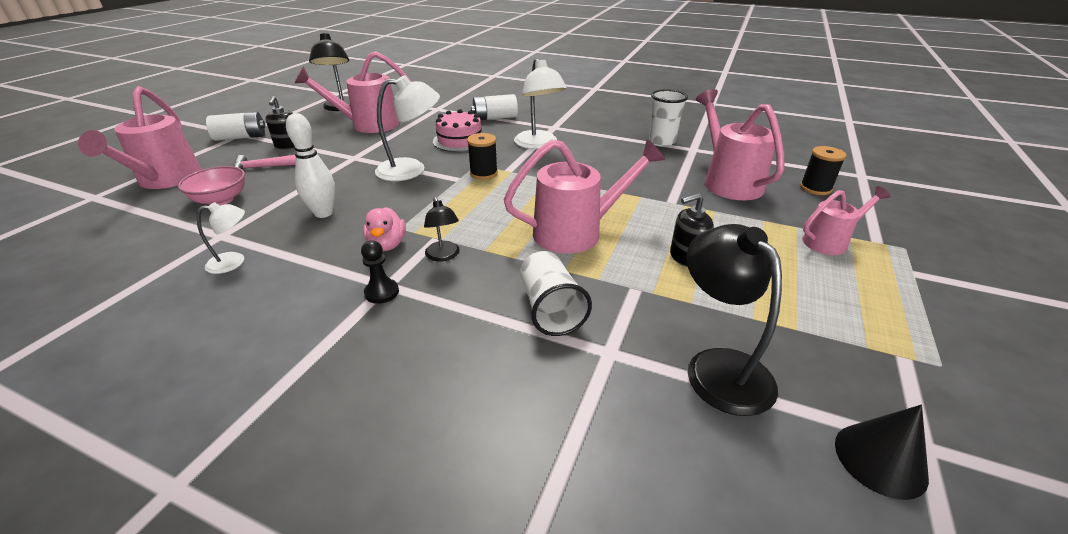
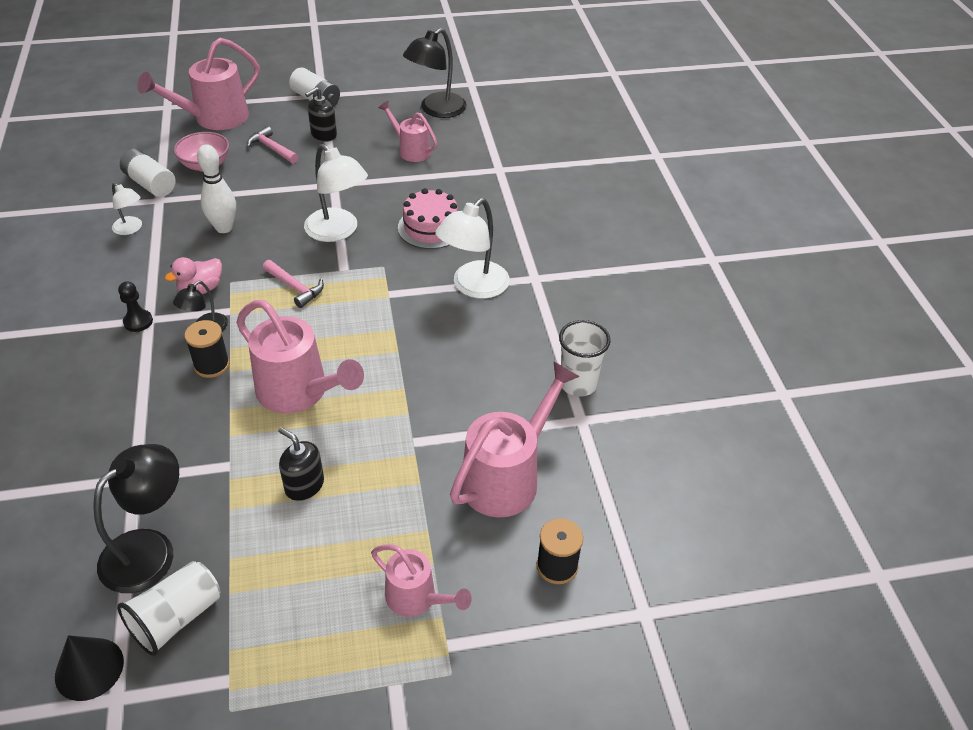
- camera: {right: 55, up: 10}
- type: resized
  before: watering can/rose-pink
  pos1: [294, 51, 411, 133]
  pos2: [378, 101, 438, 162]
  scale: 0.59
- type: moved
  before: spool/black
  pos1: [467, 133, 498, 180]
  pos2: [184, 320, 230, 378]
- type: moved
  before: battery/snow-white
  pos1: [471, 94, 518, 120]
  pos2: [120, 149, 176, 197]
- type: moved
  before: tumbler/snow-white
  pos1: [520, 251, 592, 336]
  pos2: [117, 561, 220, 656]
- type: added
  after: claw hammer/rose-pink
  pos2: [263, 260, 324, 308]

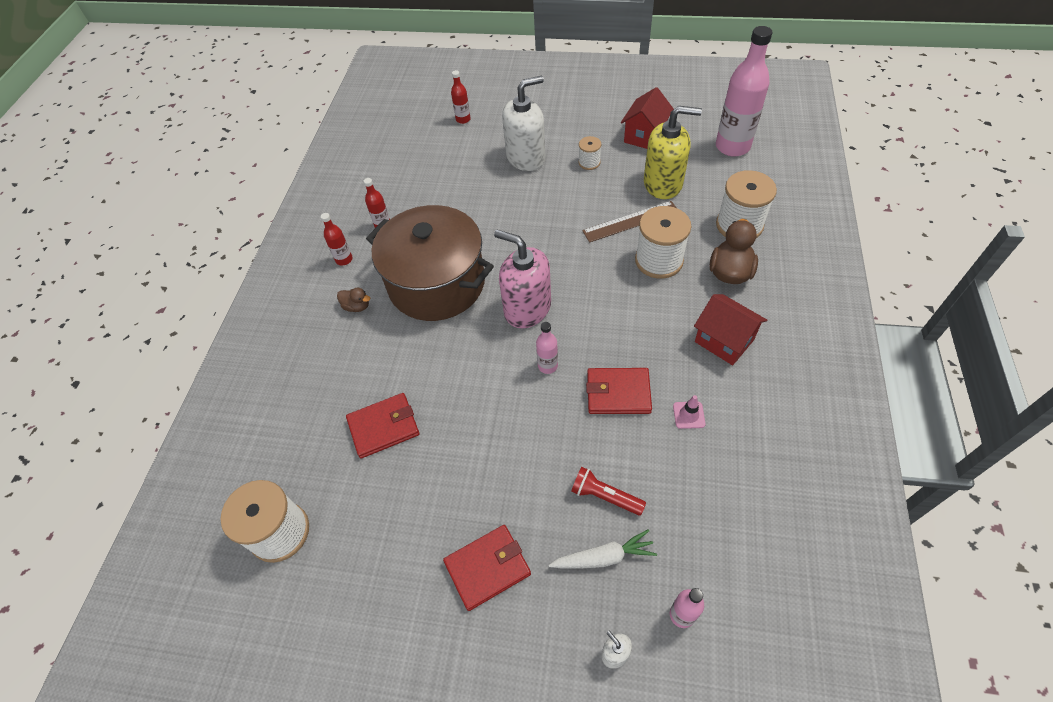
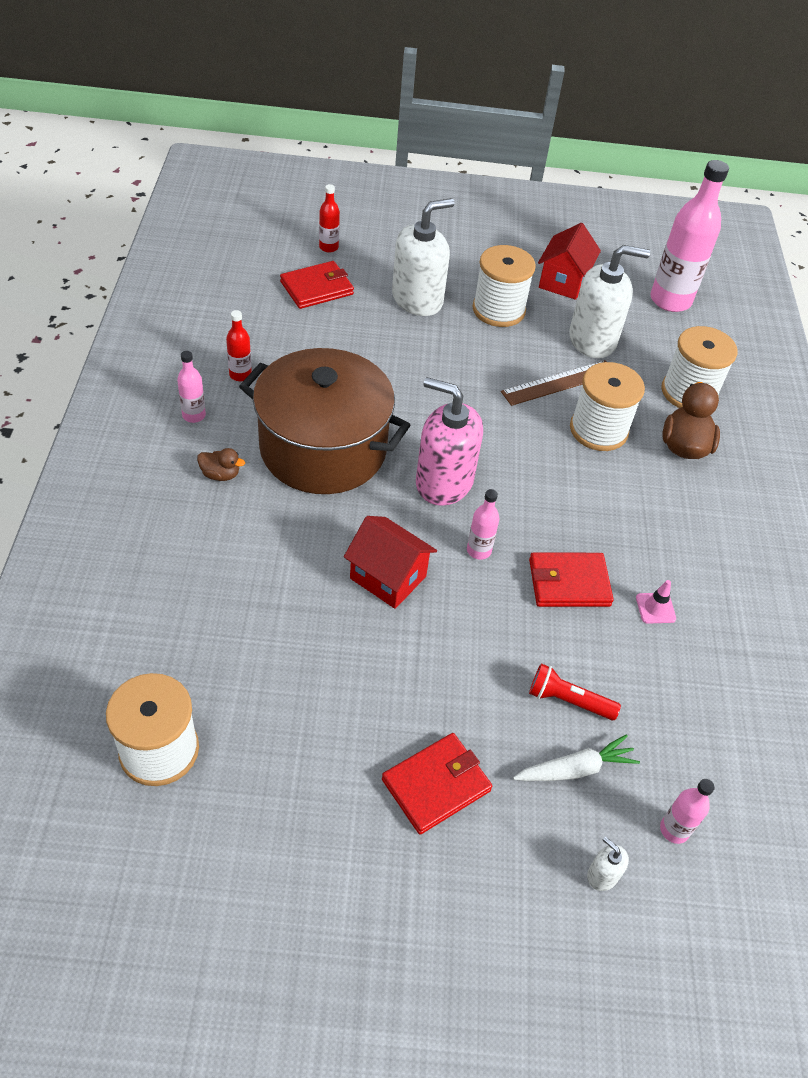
- camera: {right: -15, up: -5}
- type: recoloured
  before: bottle/red
  after: bottle/rose-pink
  pos1: [321, 213, 353, 266]
  pos2: [177, 351, 206, 423]
- type: moved
  before: wallet/red
  pos1: [346, 393, 419, 458]
  pos2: [280, 261, 354, 309]
- type: resized
  before: spool/snow-white
  pos1: [579, 136, 601, 170]
  pos2: [472, 245, 536, 327]
  scale: 1.93
- type: recoloured
  before: pump bottle/yellow
  after: pump bottle/snow-white
  pos1: [644, 106, 702, 199]
  pos2: [569, 245, 650, 358]
- type: moved
  before: toy house/red
  pos1: [694, 294, 767, 365]
  pos2: [344, 516, 437, 609]

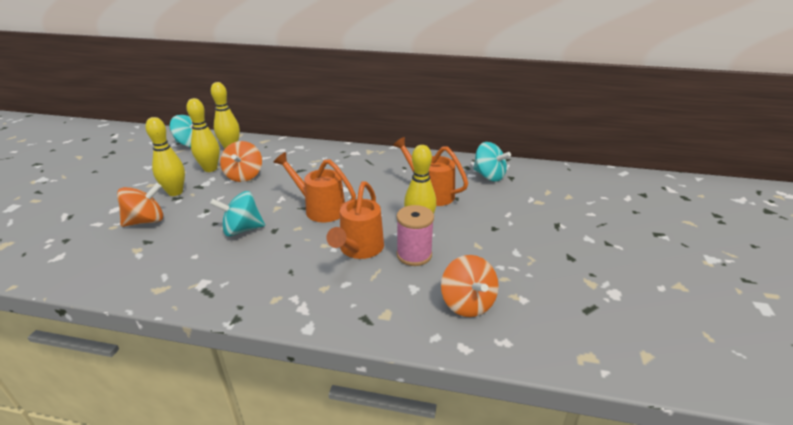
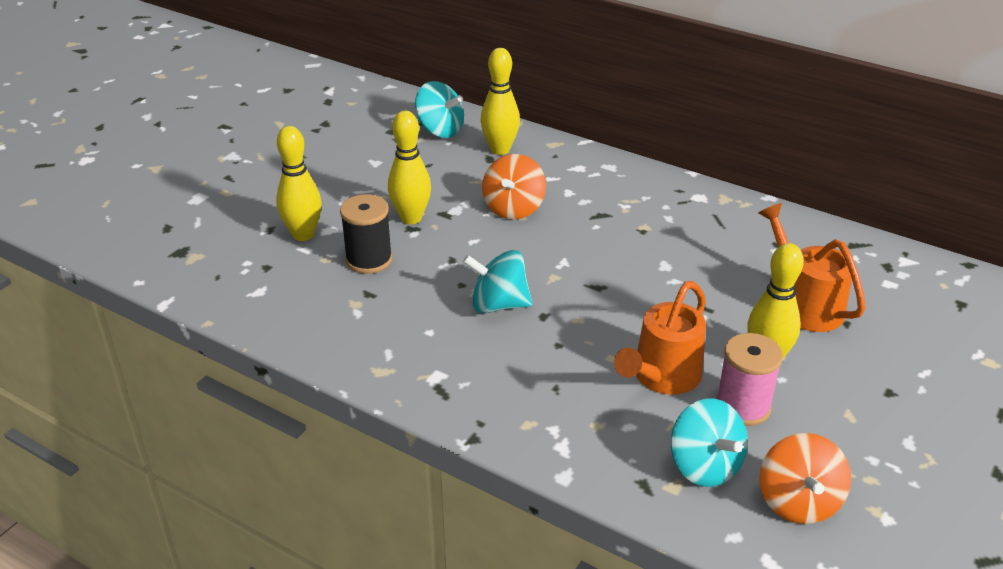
- camera: {right: 20, up: 5}
- type: replaced
  before: spinning top/orange
  after: spool/black
  pos1: [117, 183, 163, 227]
  pos2: [340, 194, 392, 274]
- type: moved
  before: bowling pin/yellow
  pos1: [186, 98, 220, 172]
  pos2: [276, 126, 322, 241]
- type: removed
  before: watering can/orange
  pos1: [273, 152, 356, 222]
- type: moved
  before: spinning top/aqua
  pos1: [473, 142, 511, 181]
  pos2: [671, 399, 748, 487]

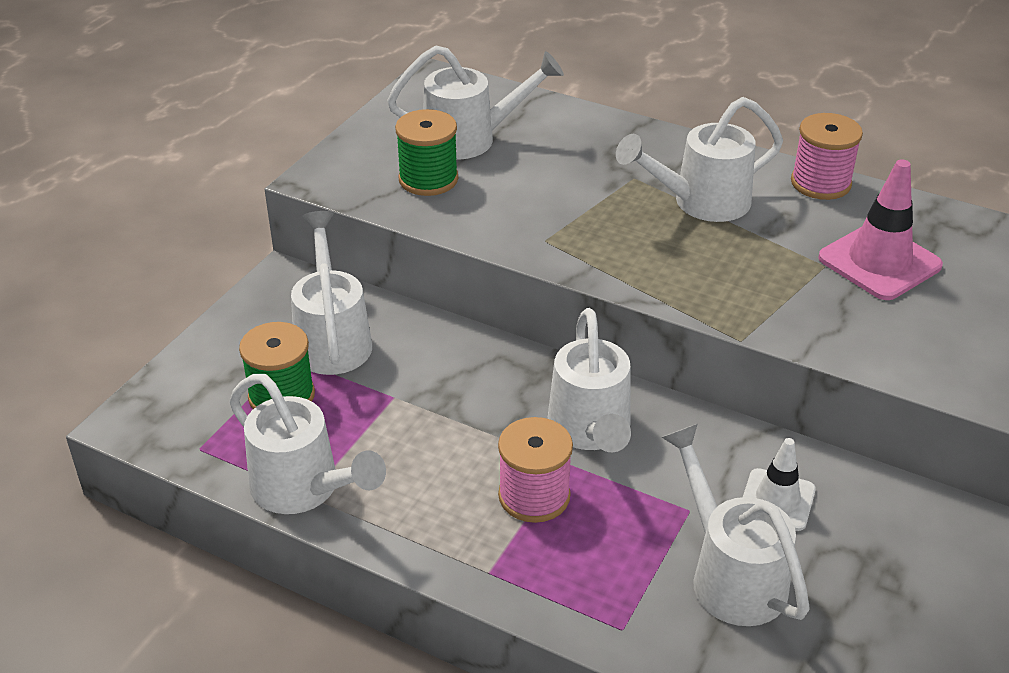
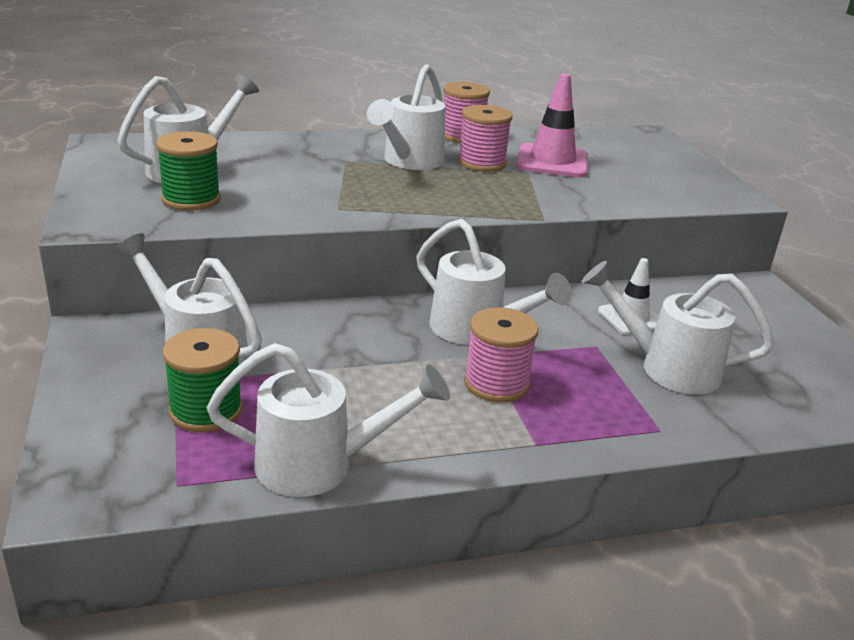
- camera: {right: -45, up: -10}
- type: added
  after: spool/rose-pink
  pos2: [458, 105, 513, 172]

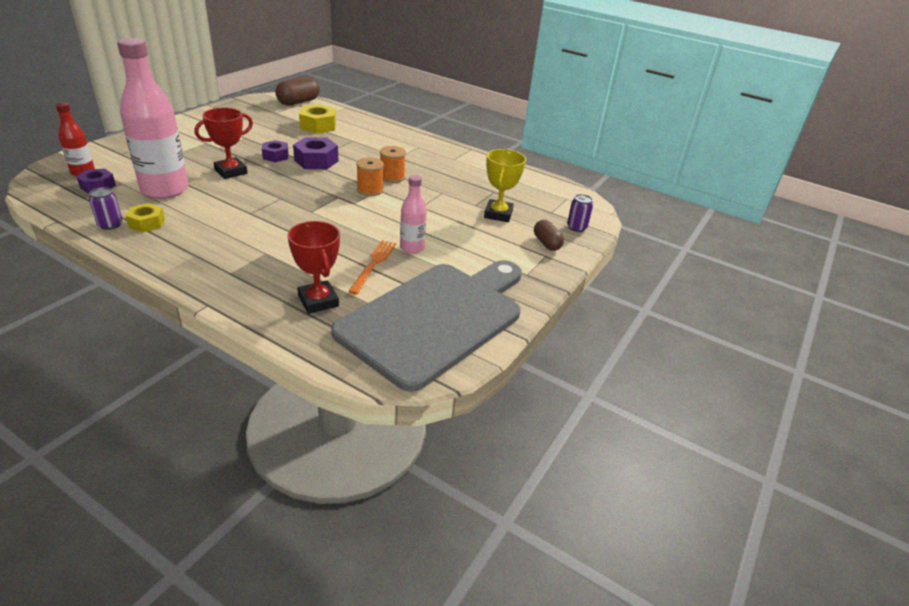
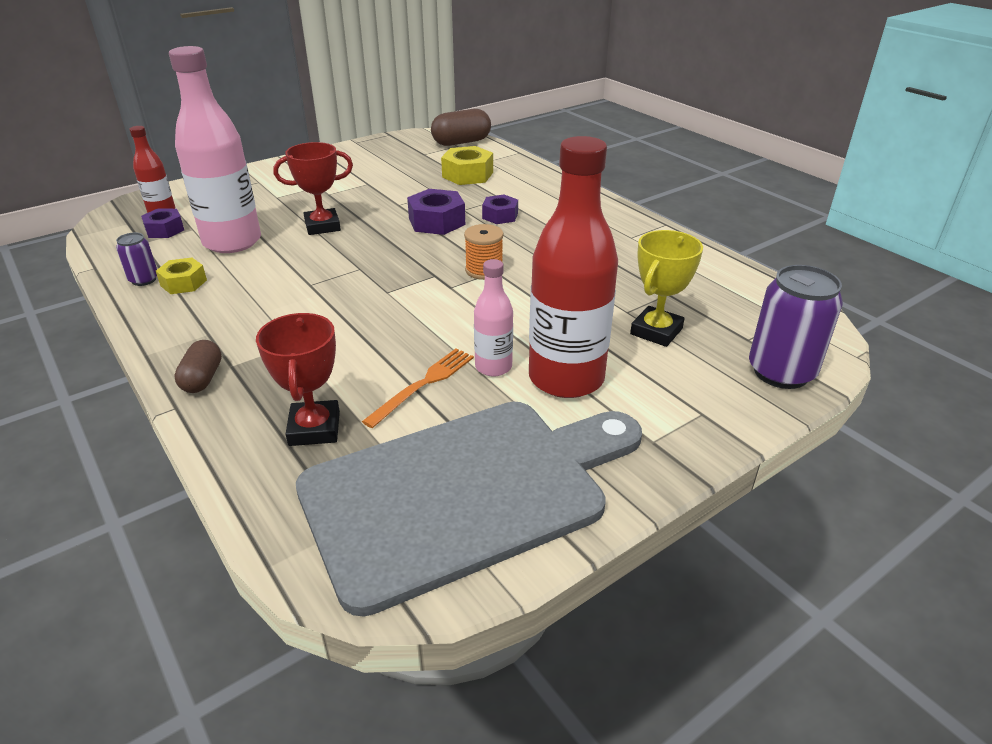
- camera: {right: 25, up: 0}
- type: moved
  before: hexagon nut/violet
  pos1: [262, 140, 289, 162]
  pos2: [482, 194, 518, 224]
- type: removed
  before: spool/orange
  pos1: [380, 146, 406, 183]
- type: moved
  before: pill shape/russet
  pos1: [534, 220, 564, 251]
  pos2: [174, 340, 222, 393]
- type: resized
  before: can/violet
  pos1: [567, 194, 593, 232]
  pos2: [749, 265, 843, 389]
  scale: 1.92
- type: added
  after: bottle/red
  pos2: [529, 136, 618, 398]

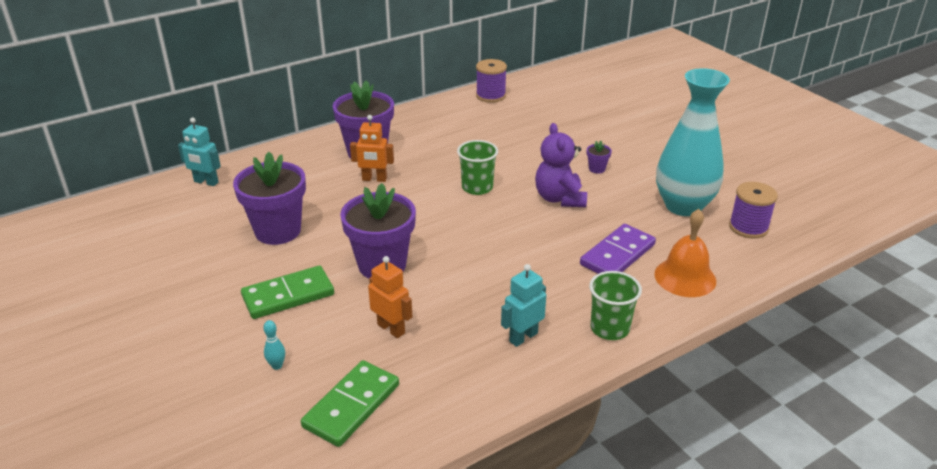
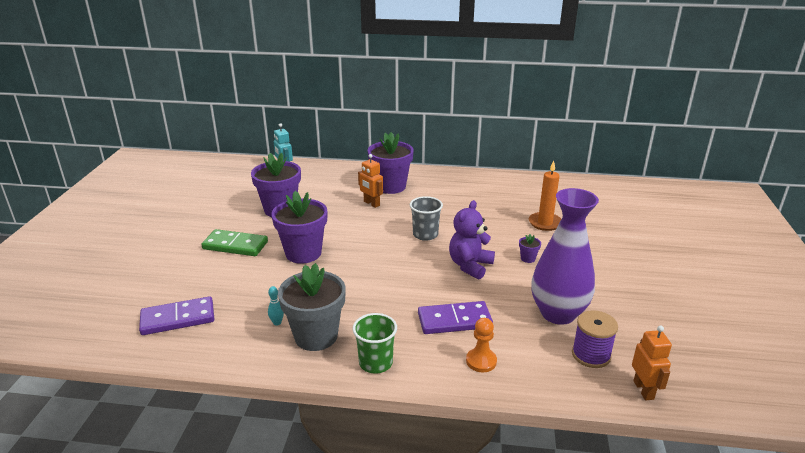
- camera: {right: 40, up: -5}
- type: moved
  before: bowling pin/aqua
  pos1: [263, 320, 285, 370]
  pos2: [268, 286, 284, 326]
- type: recoloured
  before: domino/green
  after: domino/violet
  pos1: [301, 360, 399, 447]
  pos2: [139, 296, 214, 335]
- type: moved
  before: toy robot/orange
  pos1: [368, 256, 412, 338]
  pos2: [632, 326, 672, 400]
- type: recoloured
  before: tumbler/green
  after: tumbler/gray
  pos1: [457, 140, 498, 195]
  pos2: [410, 196, 443, 241]
- type: removed
  before: spool/violet
  pos1: [476, 59, 507, 103]
- type: replaced
  before: toy robot/aqua
  after: flower pot/gray
  pos1: [501, 264, 546, 347]
  pos2: [278, 263, 346, 351]
- type: replaced
  before: hand bell/orange
  after: pawn/orange
  pos1: [654, 209, 716, 297]
  pos2: [466, 318, 497, 372]
- type: recoloured
  before: flower vase/aqua
  after: flower vase/violet
  pos1: [656, 68, 730, 216]
  pos2: [531, 188, 599, 325]
- type: added
  after: pillar candle/orange
  pos2: [529, 161, 561, 231]

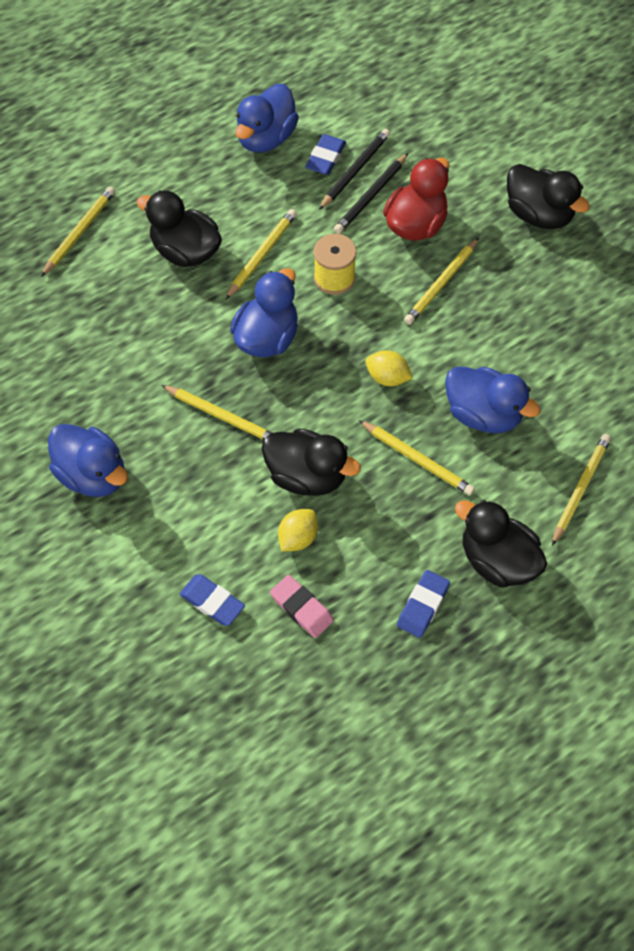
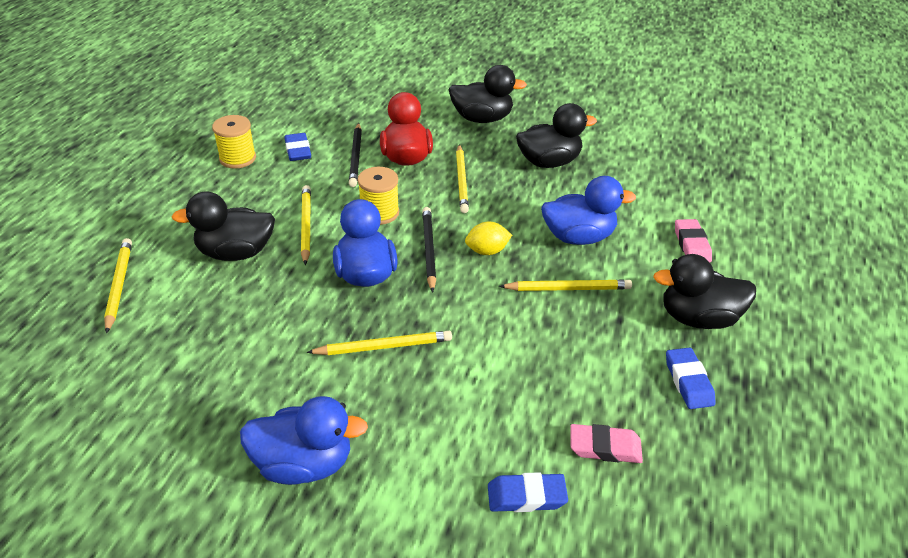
- camera: {right: -40, up: -20}
- type: replaced
  before: toy duck/blue
  after: spool/yellow
  pos1: [235, 84, 299, 153]
  pos2: [212, 115, 256, 169]
- type: moved
  before: toy duck/black
  pos1: [262, 429, 361, 496]
  pos2: [516, 103, 597, 168]
- type: removed
  before: lemon/yellow
  pos1: [278, 509, 318, 551]
- type: moved
  before: pencil/black
  pos1: [319, 129, 390, 210]
  pos2: [422, 207, 436, 293]
- type: replaced
  before: pencil/yellow
  after: pencil eraser/rose-pink
  pos1: [552, 434, 611, 546]
  pos2: [675, 219, 712, 262]

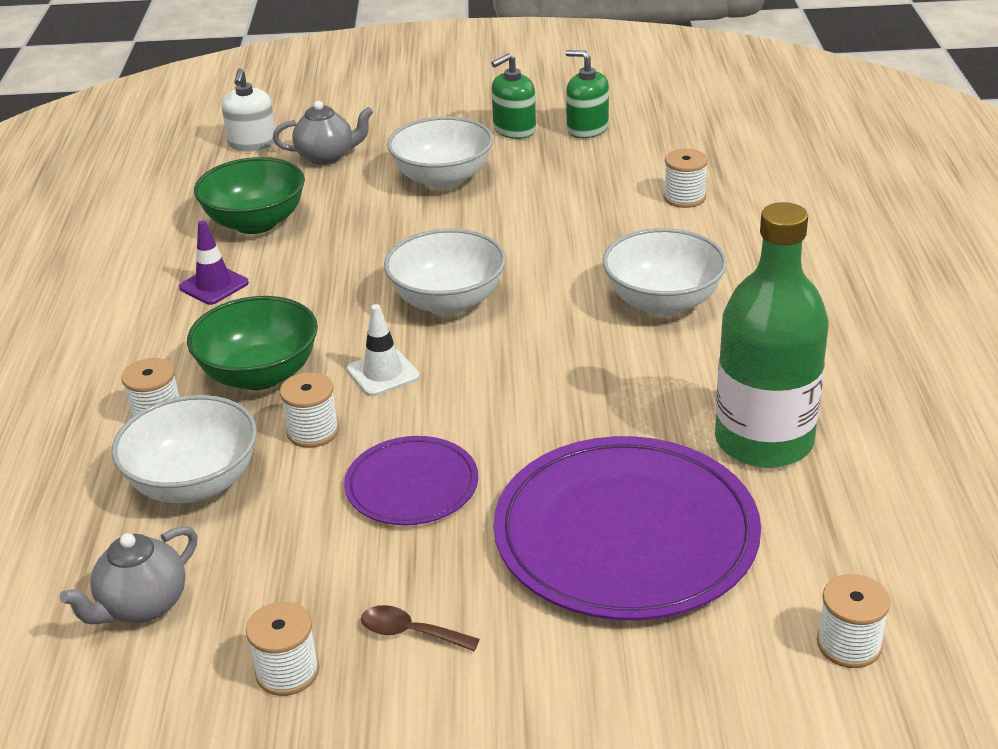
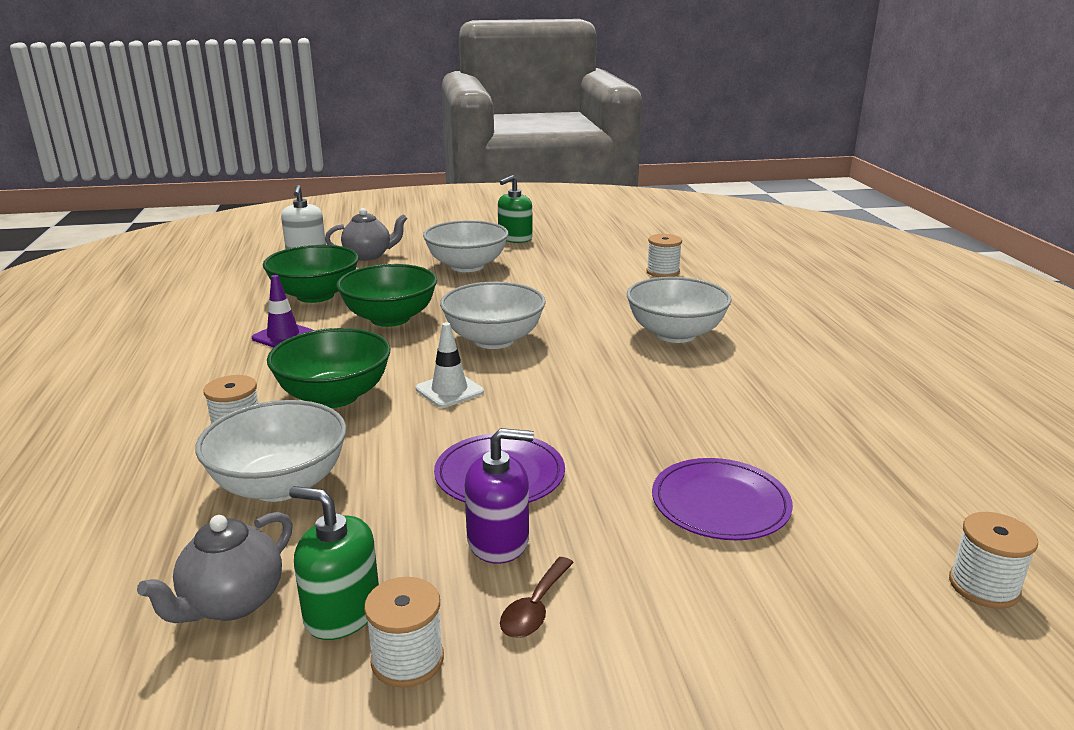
- camera: {right: -10, up: -10}
- type: removed
  before: spool/snow-white
  pos1: [280, 372, 339, 448]
- type: turned
  before: spoon/russet
  pos1: [361, 605, 480, 651]
  pos2: [500, 557, 574, 638]
  turn: -75
- type: resized
  before: flat dish/violet
  pos1: [493, 436, 761, 620]
  pos2: [652, 458, 793, 540]
  scale: 0.53
- type: moved
  before: pump bottle/green
  pos1: [566, 50, 609, 138]
  pos2: [289, 486, 379, 640]
- type: removed
  before: bottle/green
  pos1: [715, 202, 829, 468]
- type: added
  after: deep dish/green
  pos2: [337, 264, 437, 327]
- type: added
  after: pump bottle/violet
  pos2: [464, 428, 534, 564]

